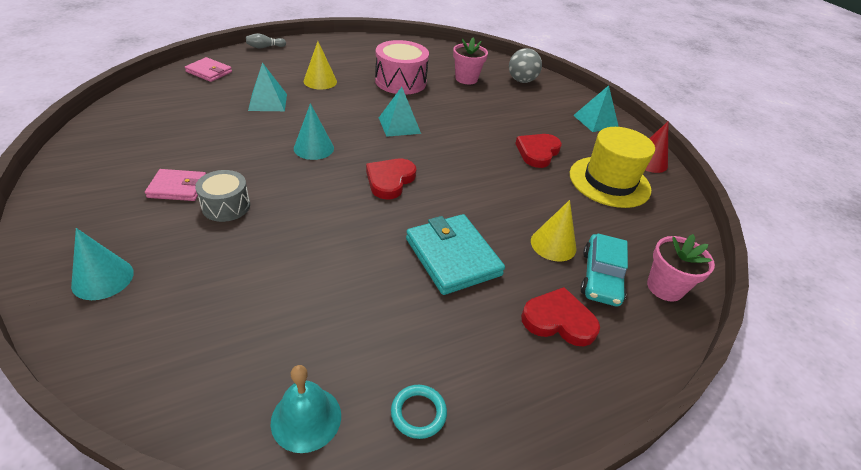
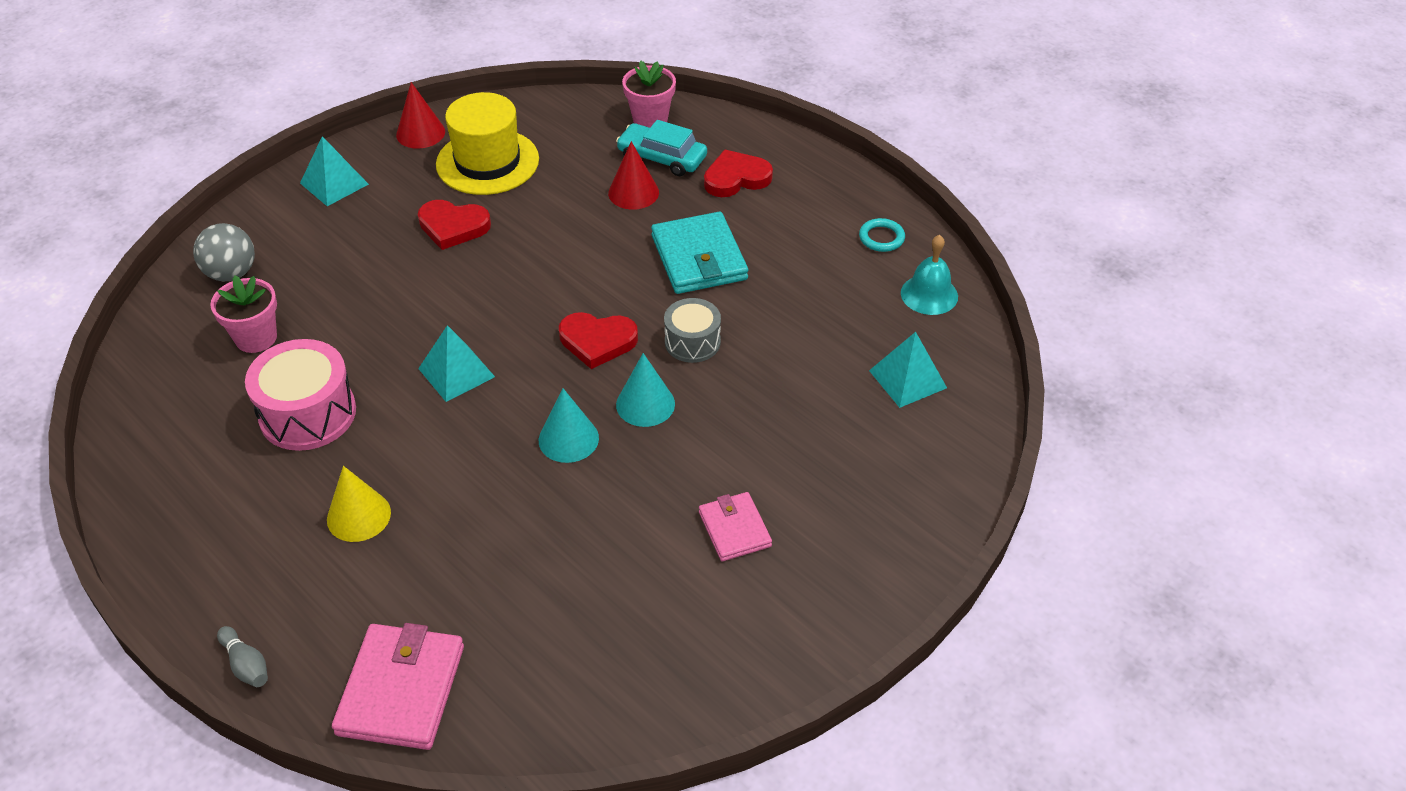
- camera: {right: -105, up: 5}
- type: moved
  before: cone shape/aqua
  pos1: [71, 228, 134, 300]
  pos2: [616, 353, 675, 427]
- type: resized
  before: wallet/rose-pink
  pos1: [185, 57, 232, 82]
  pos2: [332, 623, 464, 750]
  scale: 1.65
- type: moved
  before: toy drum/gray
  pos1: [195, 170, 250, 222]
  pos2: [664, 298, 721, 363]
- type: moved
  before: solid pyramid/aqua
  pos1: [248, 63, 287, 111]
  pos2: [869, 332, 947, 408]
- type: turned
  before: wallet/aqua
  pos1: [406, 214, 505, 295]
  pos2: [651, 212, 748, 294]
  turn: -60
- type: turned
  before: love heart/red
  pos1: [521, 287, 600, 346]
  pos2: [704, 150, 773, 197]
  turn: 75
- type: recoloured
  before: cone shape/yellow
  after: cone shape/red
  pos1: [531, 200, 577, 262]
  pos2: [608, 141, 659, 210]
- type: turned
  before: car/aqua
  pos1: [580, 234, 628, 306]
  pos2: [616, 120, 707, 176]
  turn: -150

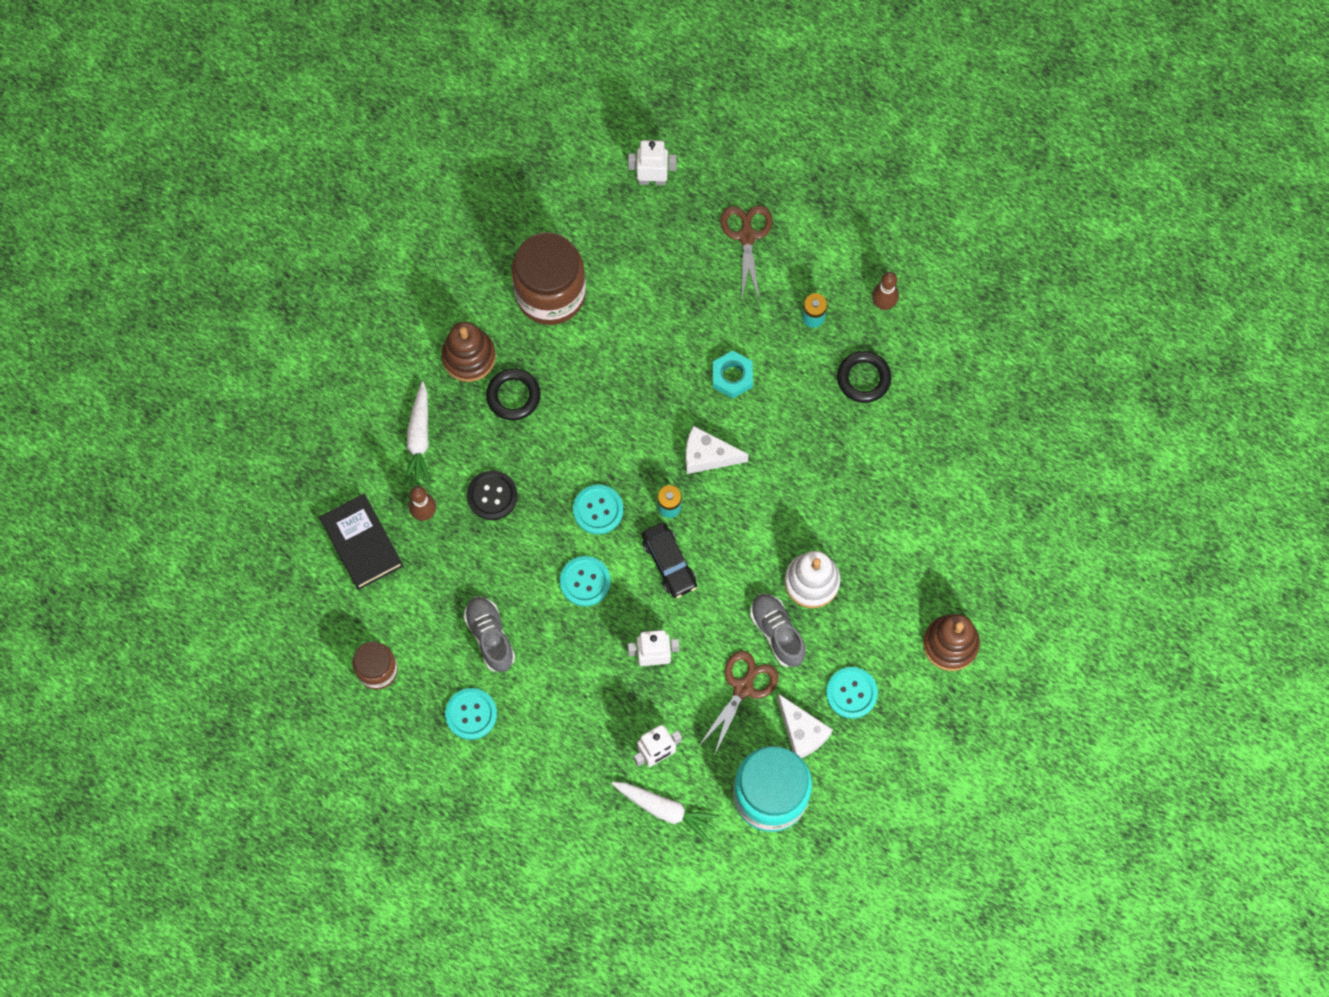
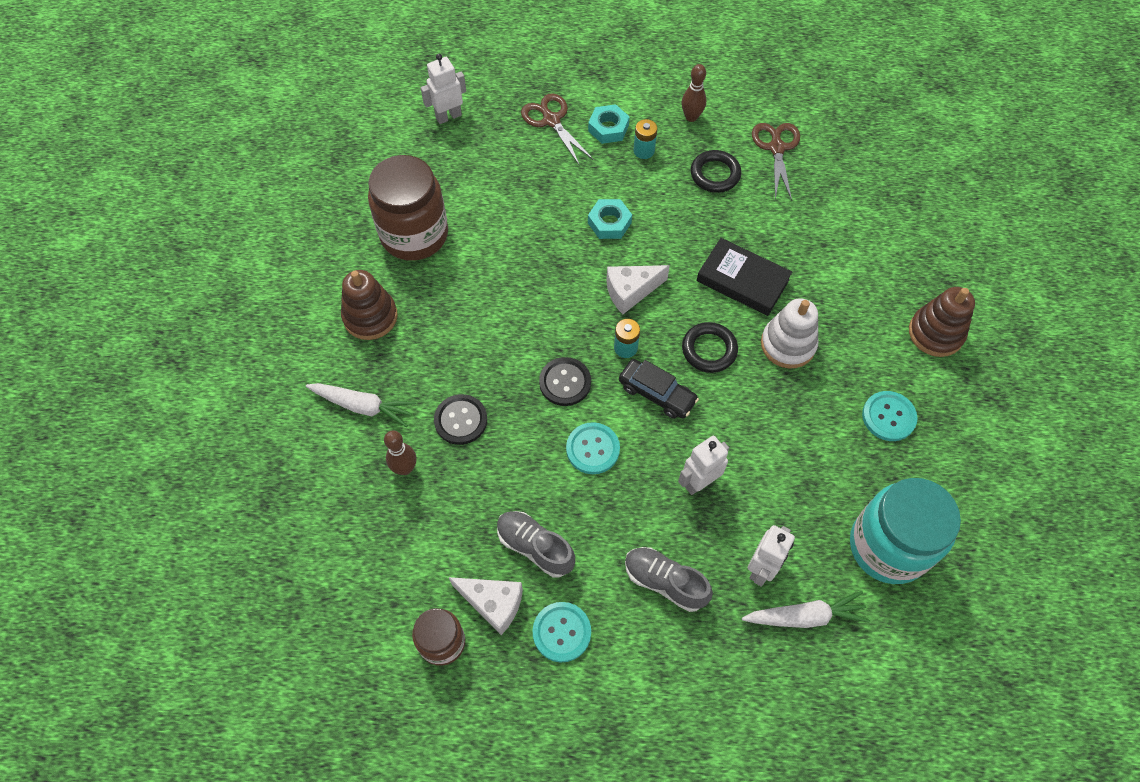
- camera: {right: -30, up: -10}
- type: moved
  before: book/black
  pos1: [319, 493, 403, 590]
  pos2: [697, 238, 792, 316]
- type: turned
  before: carrot/snow-white
  pos1: [403, 382, 431, 485]
  pos2: [306, 383, 416, 427]
  turn: -45
- type: moved
  before: hoop/black
  pos1: [486, 368, 541, 420]
  pos2: [682, 322, 738, 373]
- type: recoloured
  before: sewing button/aqua
  after: sewing button/black
  pos1: [573, 484, 623, 534]
  pos2: [539, 357, 591, 406]
- type: moved
  before: scissors/russet
  pos1: [698, 651, 778, 756]
  pos2: [752, 123, 800, 201]
- type: moved
  before: sneaker/gray
  pos1: [750, 593, 806, 667]
  pos2: [625, 547, 713, 612]
- type: moved
  before: cheese/snow-white
  pos1: [777, 694, 833, 758]
  pos2: [449, 577, 523, 635]
- type: added
  after: hexagon nut/aqua
  pos2: [588, 104, 630, 144]

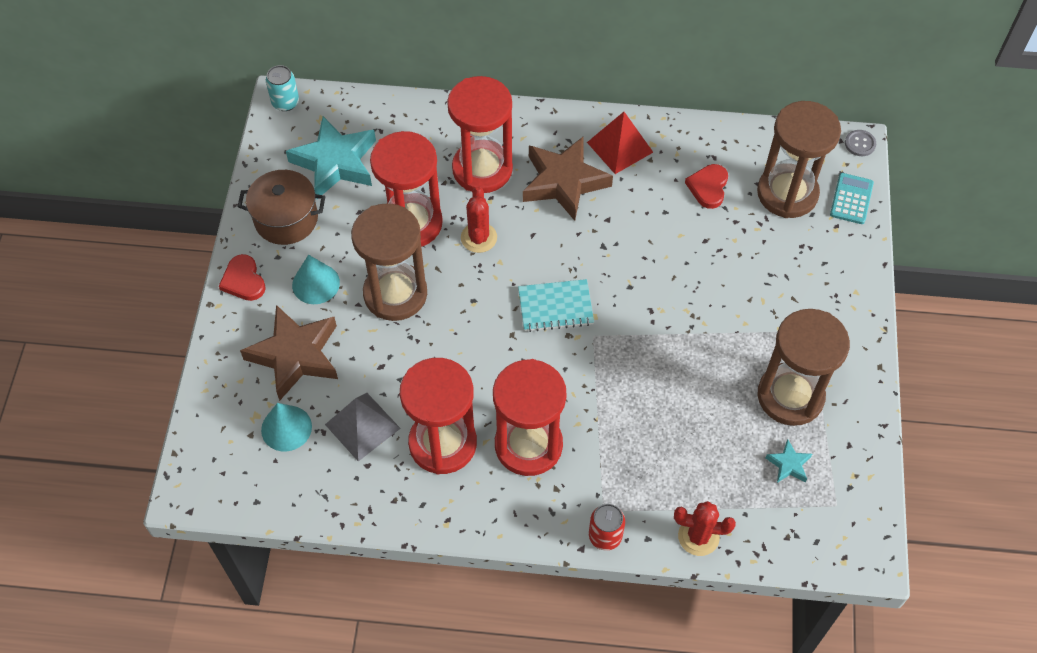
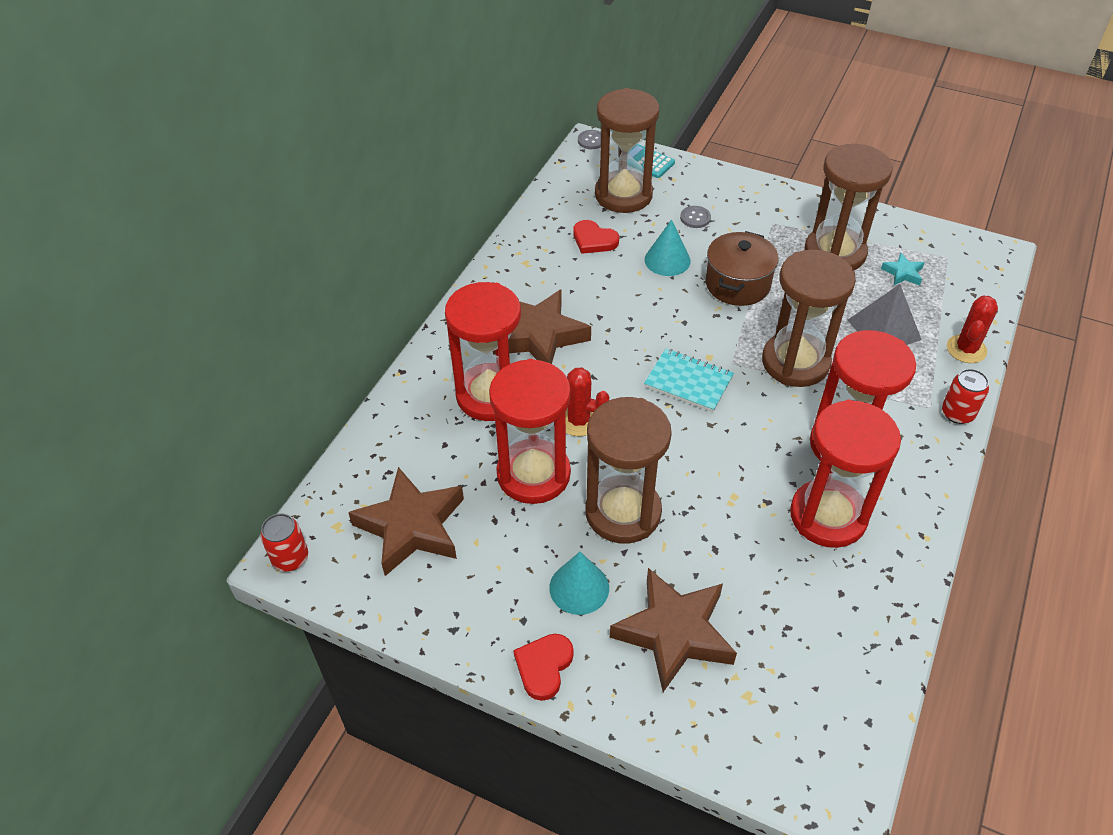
- camera: {right: -70, up: -10}
- type: turned
  before: love heart/red
  pos1: [219, 254, 266, 301]
  pos2: [513, 634, 574, 701]
  turn: 120
- type: moved
  before: cooking pot/russet
  pos1: [237, 170, 325, 245]
  pos2: [706, 231, 779, 306]
- type: moved
  before: cone shape/aqua
  pos1: [261, 403, 312, 452]
  pos2: [645, 219, 691, 276]
- type: recoloured
  before: can/aqua
  after: can/red
  pos1: [266, 65, 299, 111]
  pos2: [260, 513, 308, 571]
- type: recoloured
  before: star shape/aqua
  after: star shape/russet
  pos1: [286, 116, 376, 199]
  pos2: [348, 467, 464, 576]
- type: moved
  before: solid pyramid/gray
  pos1: [325, 393, 401, 461]
  pos2: [848, 284, 922, 345]
- type: turned
  before: exercise book/aqua
  pos1: [518, 279, 594, 332]
  pos2: [644, 348, 734, 412]
  turn: -75
- type: removed
  before: solid pyramid/red
  pos1: [587, 112, 653, 174]
- type: added
  after: sewing button/gray
  pos2: [680, 206, 711, 228]
- type: added
  after: sandglass/russet
  pos2: [762, 249, 856, 387]

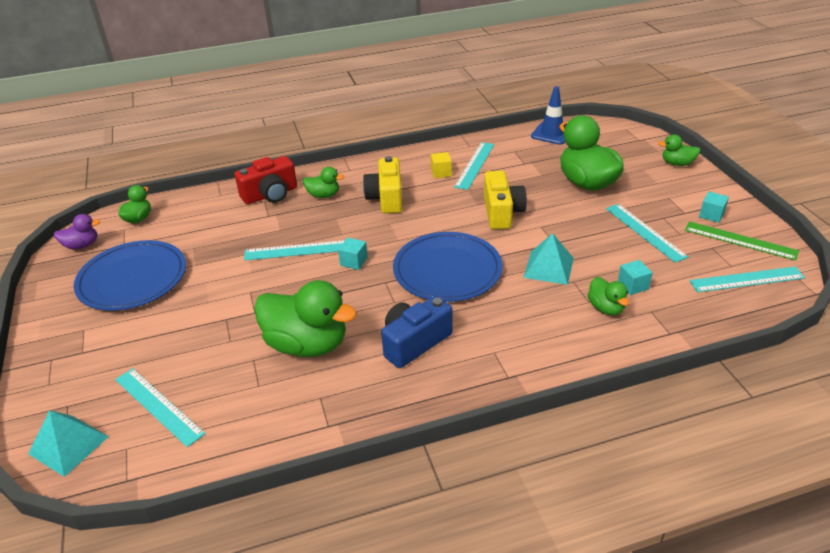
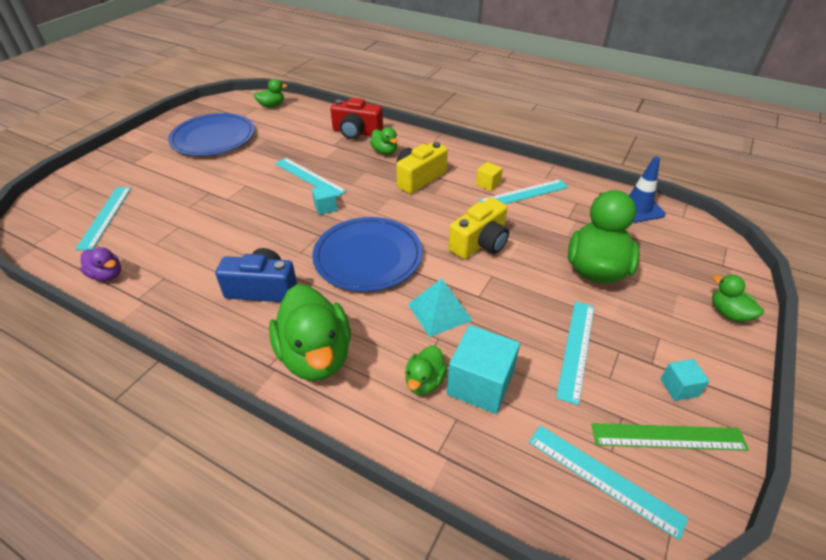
- camera: {right: 45, up: 5}
- type: removed
  before: solid pyramid/aqua
  pos1: [28, 410, 109, 477]
- type: moved
  before: toy duck/violet
  pos1: [54, 214, 100, 249]
  pos2: [80, 247, 121, 281]
- type: moved
  before: toy duck/green
  pos1: [254, 280, 357, 357]
  pos2: [269, 284, 351, 381]
- type: resized
  before: block/aqua
  pos1: [618, 260, 653, 295]
  pos2: [447, 325, 520, 414]
  scale: 1.94
- type: turned
  before: straightedge/green
  pos1: [685, 221, 799, 261]
  pos2: [591, 423, 749, 451]
  turn: -75

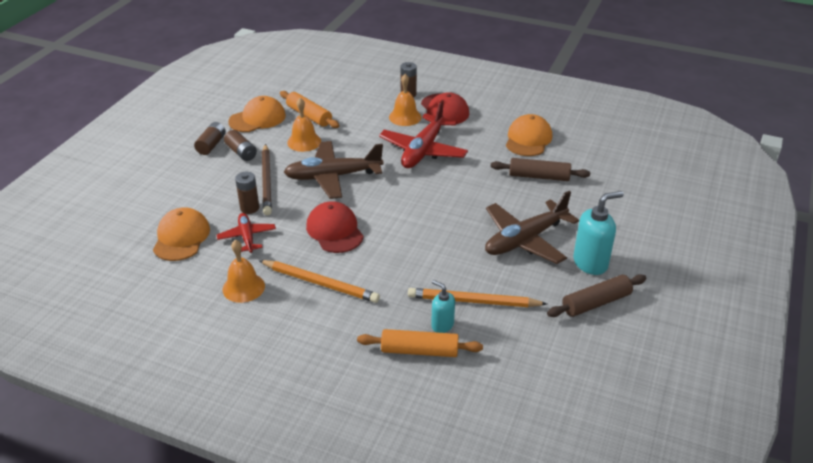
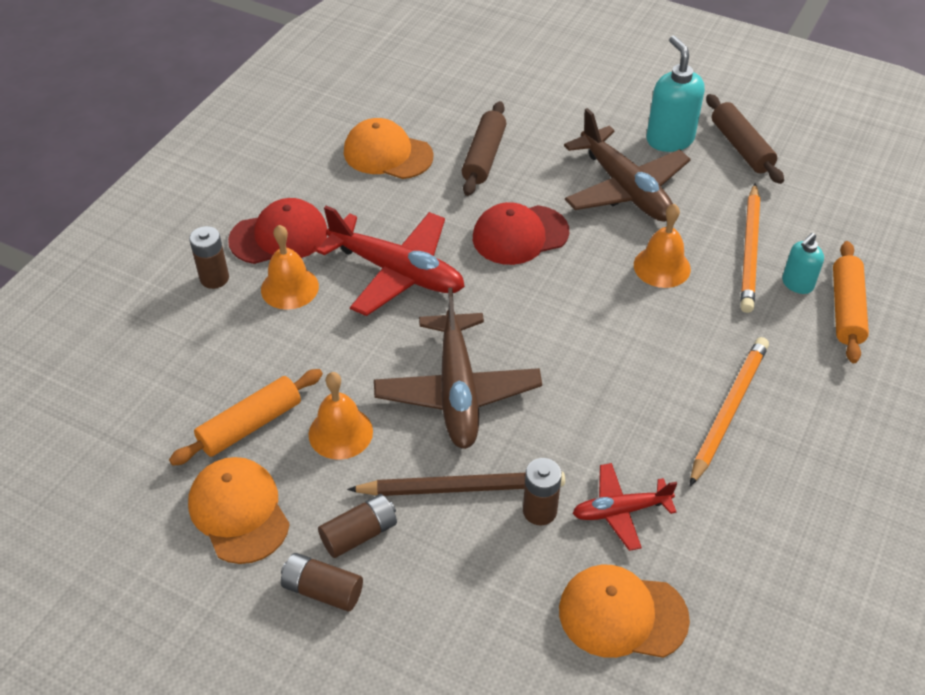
- camera: {right: -85, up: 10}
- type: moved
  before: hand bell/orange
  pos1: [223, 240, 265, 303]
  pos2: [634, 204, 691, 288]
- type: moved
  before: baseball cap/red
  pos1: [306, 201, 364, 253]
  pos2: [473, 202, 569, 265]

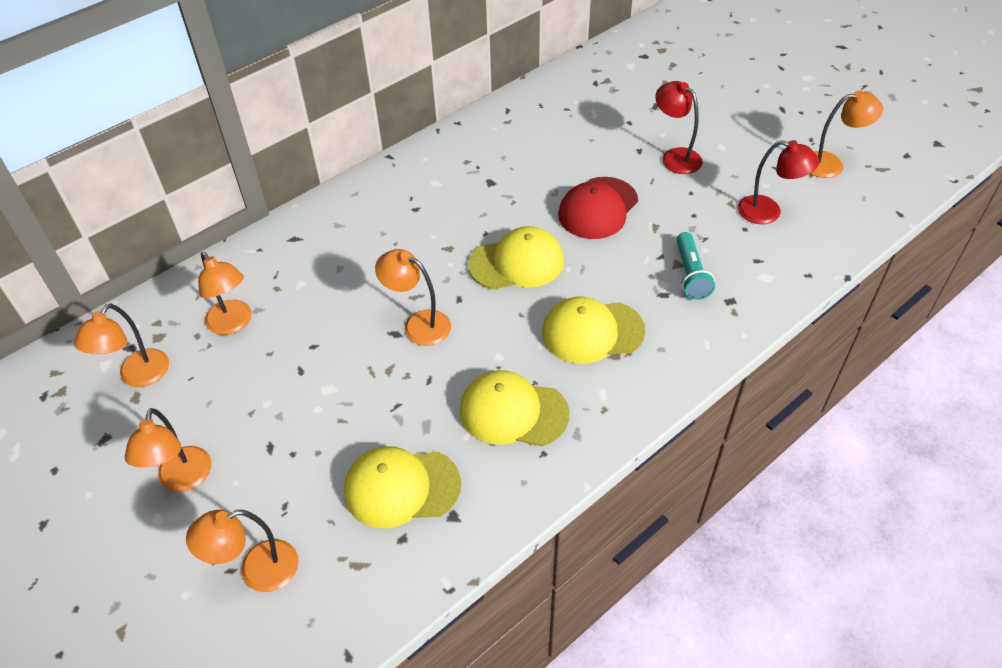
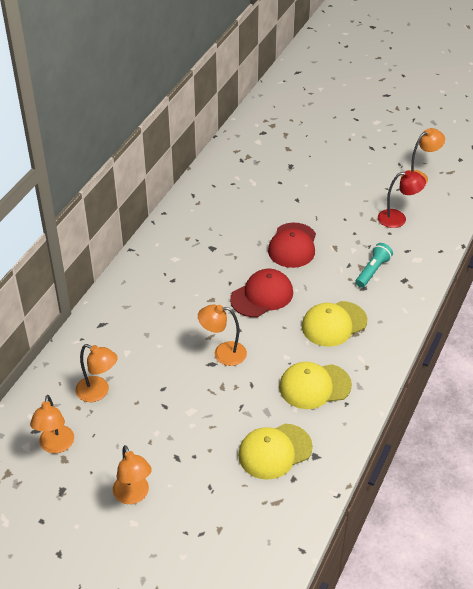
- camera: {right: -25, up: -5}
- type: removed
  before: reading lamp/orange
  pos1: [186, 510, 299, 592]
- type: recoloured
  before: baseball cap/yellow
  after: baseball cap/red
  pos1: [468, 226, 564, 290]
  pos2: [230, 269, 293, 317]
- type: removed
  before: reading lamp/red
  pos1: [655, 81, 703, 174]
- type: turned
  before: pocket torch/aqua
  pos1: [676, 232, 715, 300]
  pos2: [356, 243, 393, 288]
  turn: -120

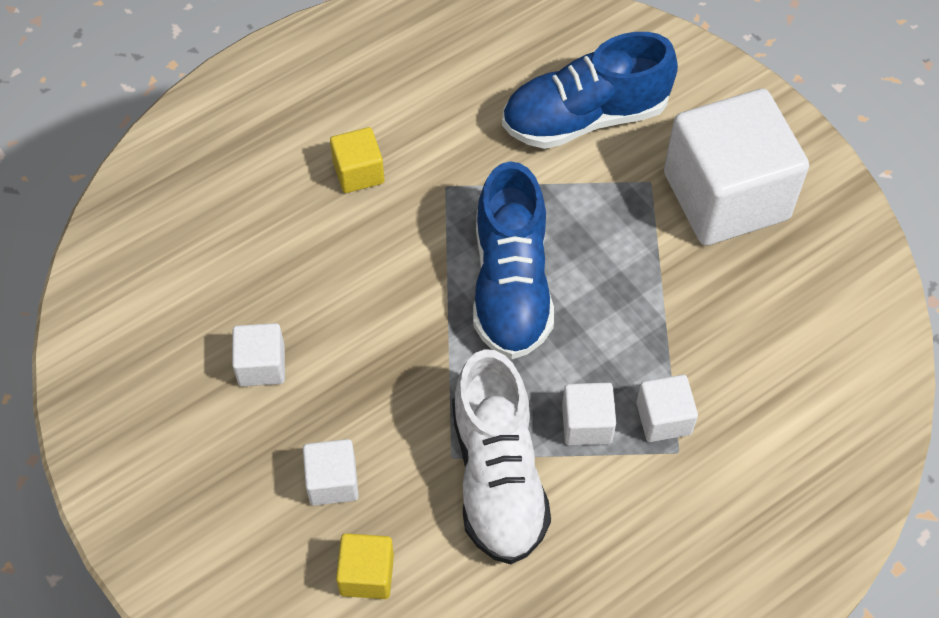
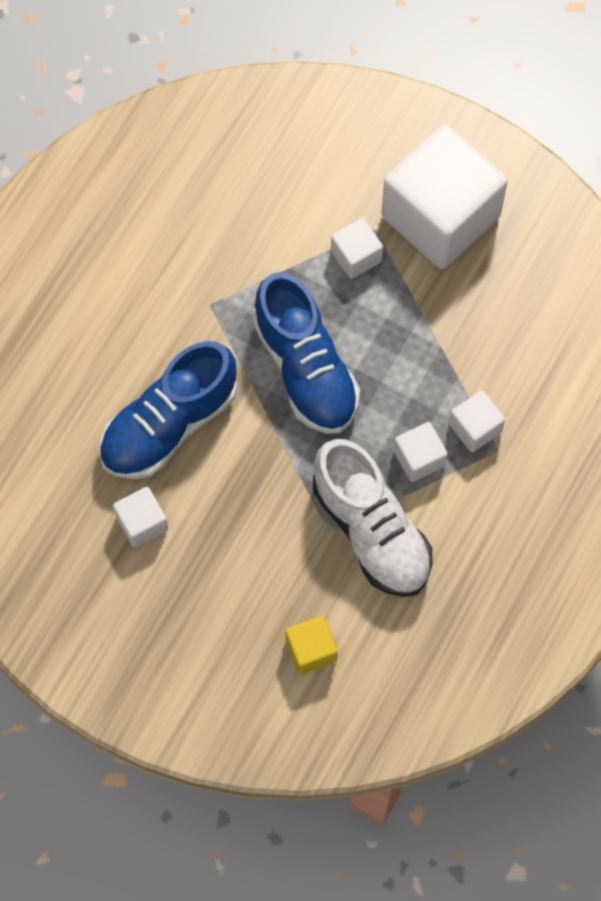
- camera: {right: -25, up: 10}
- type: moved
  before: block/snow-white
  pos1: [303, 439, 359, 506]
  pos2: [331, 218, 383, 279]
- type: removed
  before: block/yellow
  pos1: [330, 127, 384, 193]
- type: moved
  before: sneaker/blue
  pos1: [502, 32, 678, 149]
  pos2: [99, 341, 237, 479]

